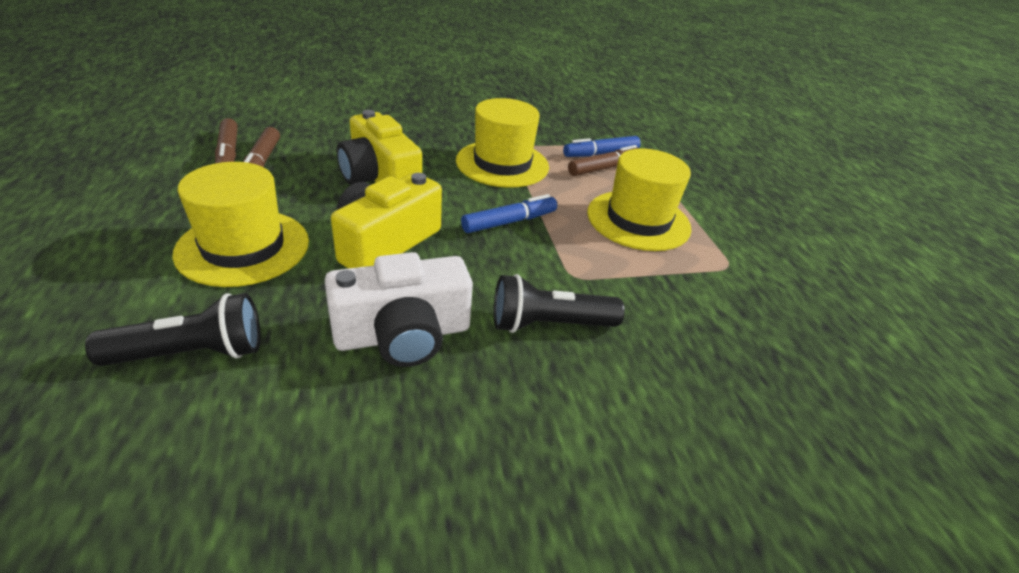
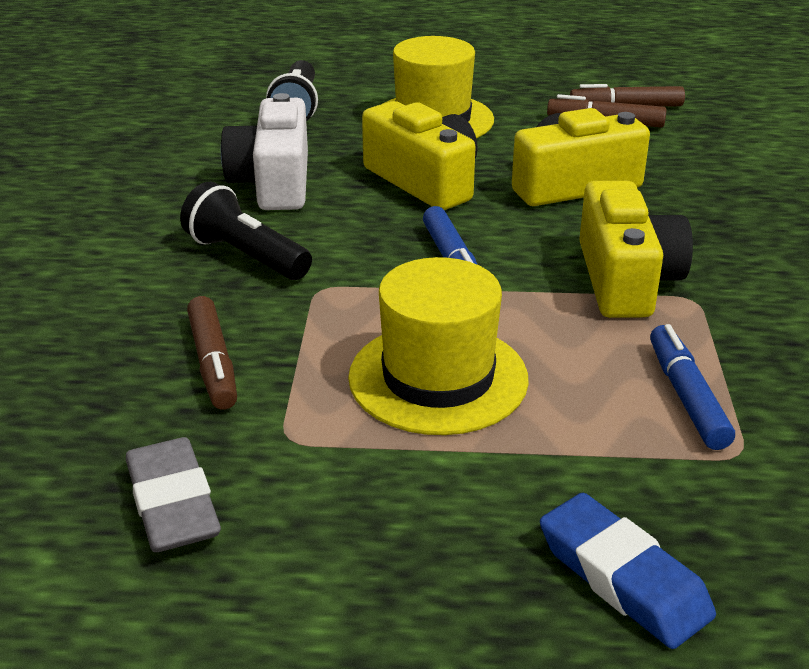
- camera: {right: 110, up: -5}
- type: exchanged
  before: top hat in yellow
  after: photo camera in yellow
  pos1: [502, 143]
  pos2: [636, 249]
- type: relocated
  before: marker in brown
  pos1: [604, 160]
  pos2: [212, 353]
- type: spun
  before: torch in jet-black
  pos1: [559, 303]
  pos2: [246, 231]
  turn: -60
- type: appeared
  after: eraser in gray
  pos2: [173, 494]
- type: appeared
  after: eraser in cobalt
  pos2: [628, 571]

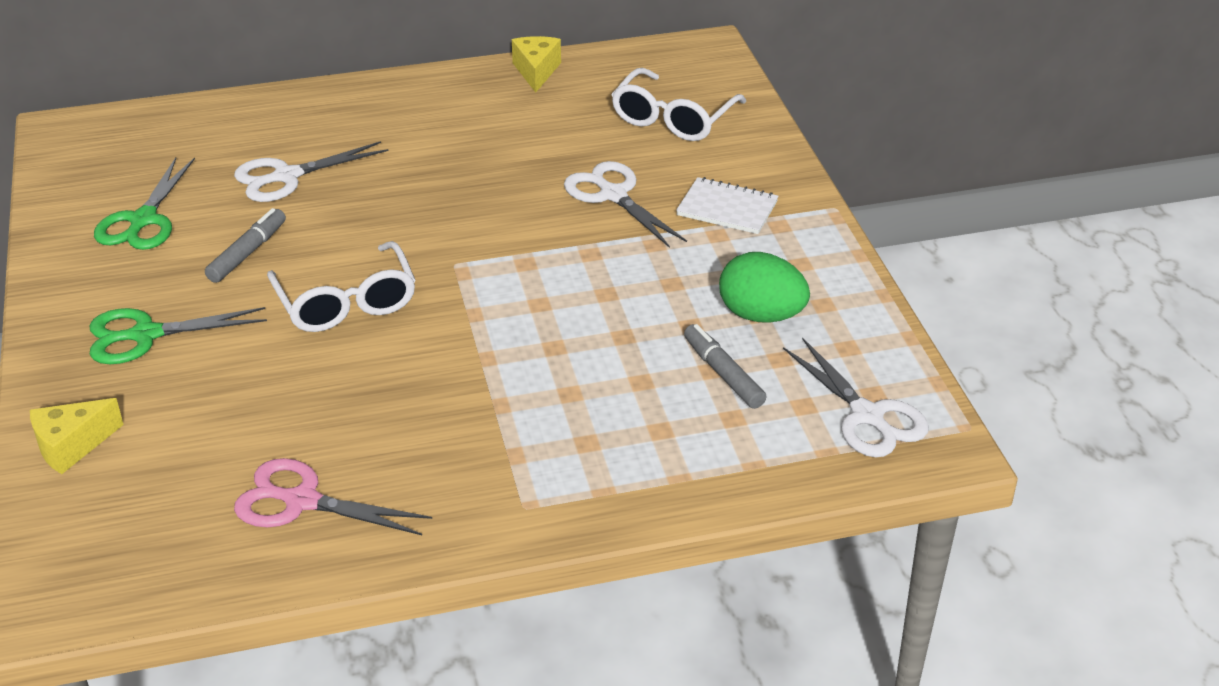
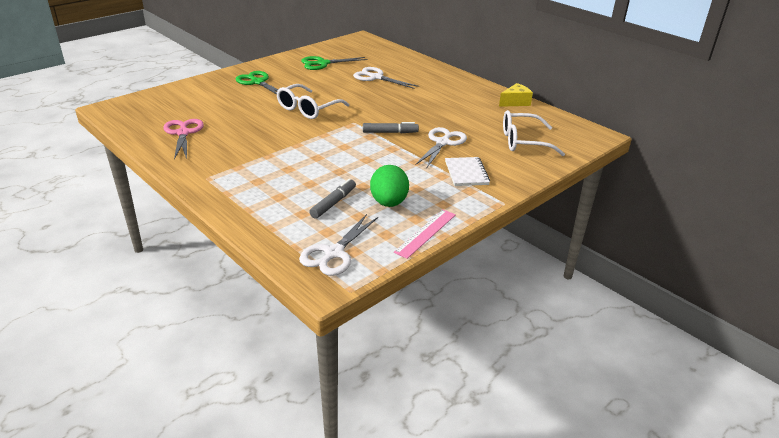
- camera: {right: 60, up: -5}
- type: relocated
  before: marker in gray
  pos1: [245, 245]
  pos2: [391, 127]
- type: missing
  before: cheese wedge in yellow
  pos1: [77, 436]
- type: appeared
  after: ruler in rosy
  pos2: [425, 234]

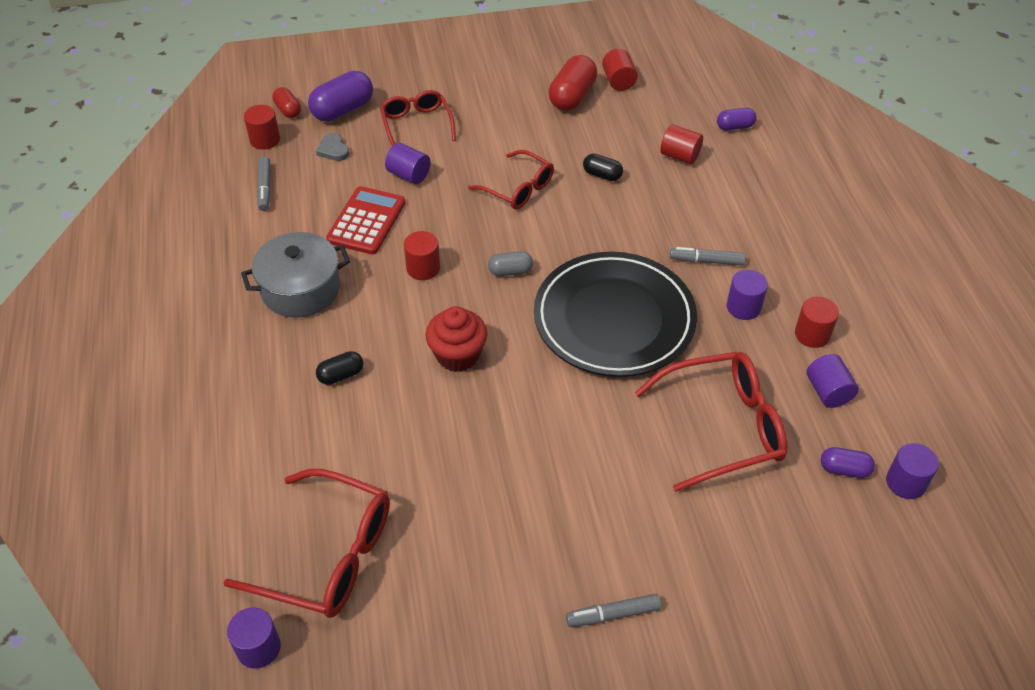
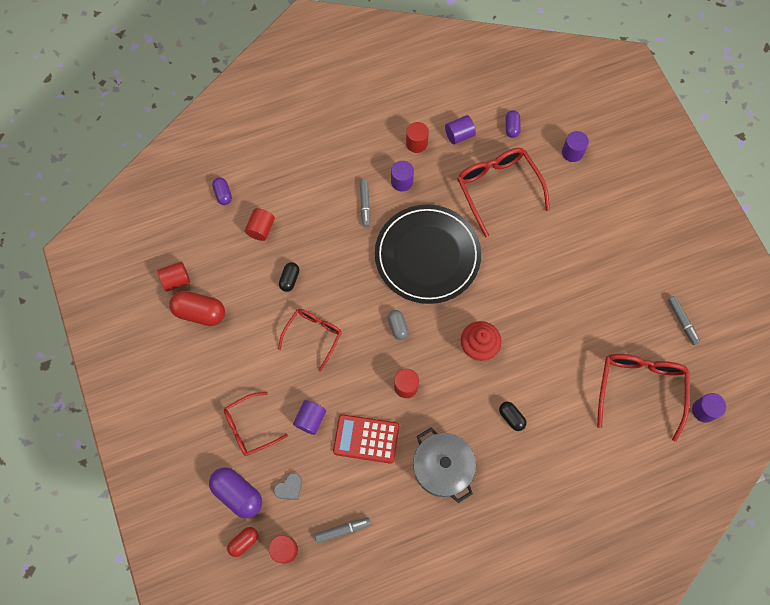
- camera: {right: -100, up: 20}
- type: relocated
  before: cylinder in violet
  pos1: [912, 471]
  pos2: [575, 146]
- type: relocated
  before: marker in gray
  pos1: [613, 610]
  pos2: [684, 320]

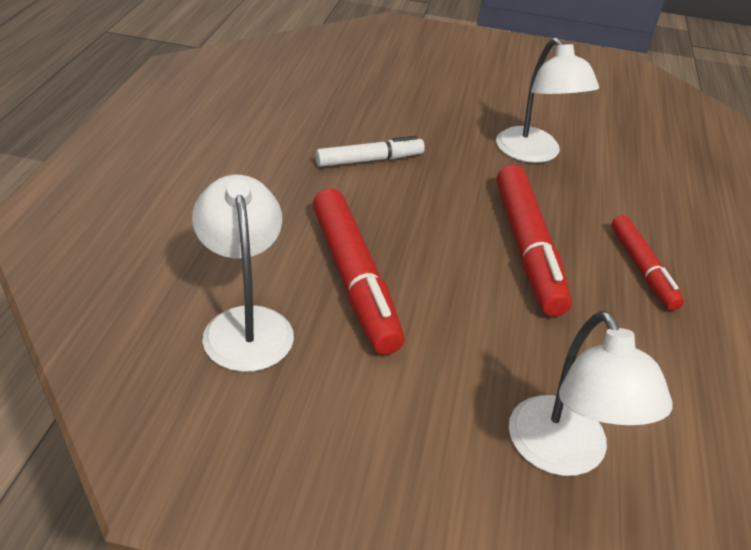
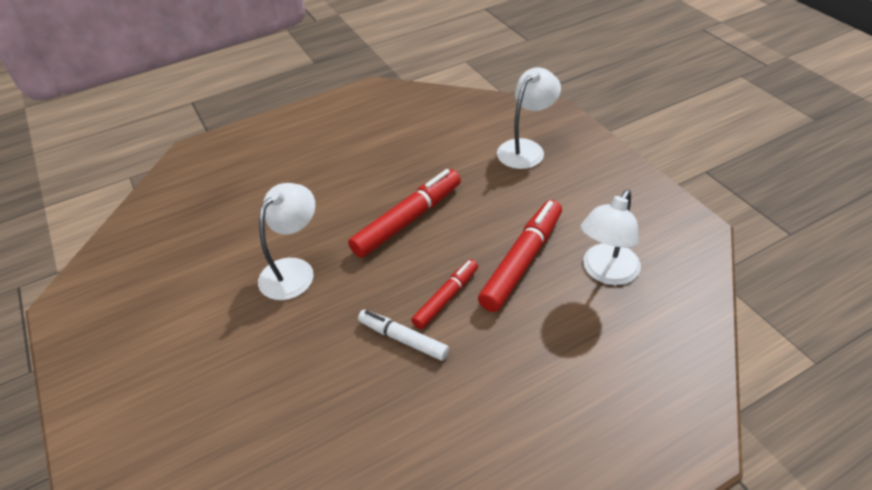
- camera: {right: -125, up: 5}
- type: relocated
  before: marker in crimson
  pos1: [647, 263]
  pos2: [444, 294]

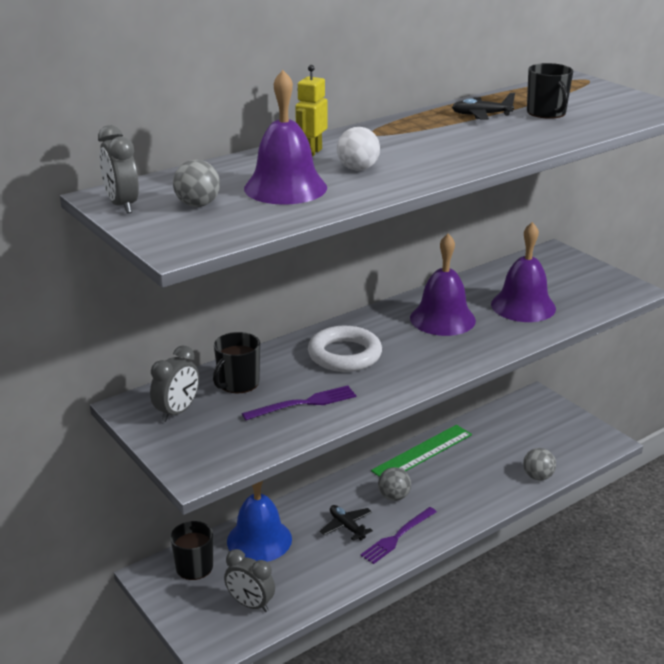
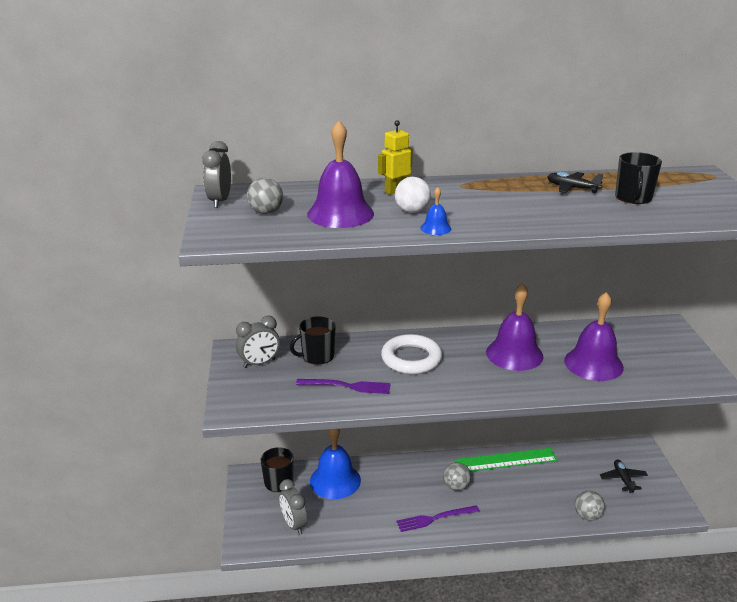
- camera: {right: 30, up: 0}
- type: relocated
  before: aeroplane in jet-black
  pos1: [346, 523]
  pos2: [624, 476]
- type: appeared
  after: school bell in cobalt
  pos2: [435, 211]

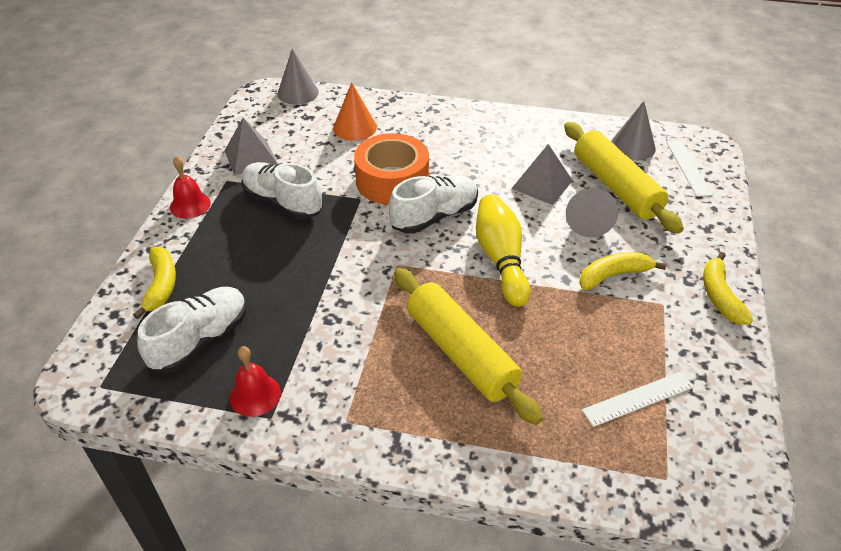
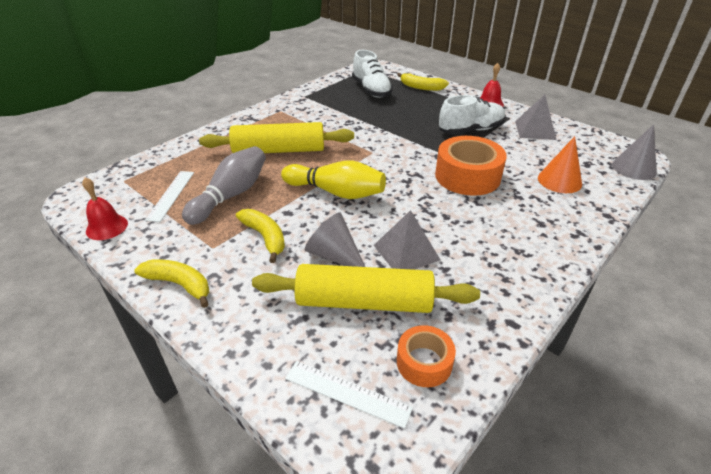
- camera: {right: 120, up: -5}
- type: exchanged
  before: solid cone in gray
  after: tape in bright orange
  pos1: [633, 130]
  pos2: [426, 356]
- type: missing
  before: shoe in snow-white
  pos1: [433, 204]
- type: spun
  before: banana fruit in yellow
  pos1: [622, 271]
  pos2: [260, 236]
  turn: -45
- type: relocated
  before: school bell in crimson
  pos1: [255, 381]
  pos2: [105, 208]
- type: appeared
  after: bowling pin in gray
  pos2: [224, 185]

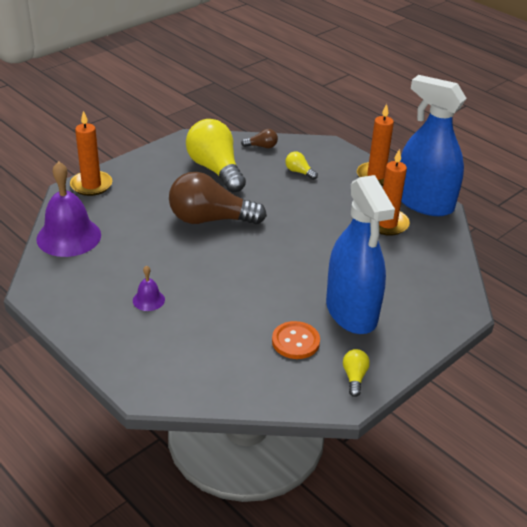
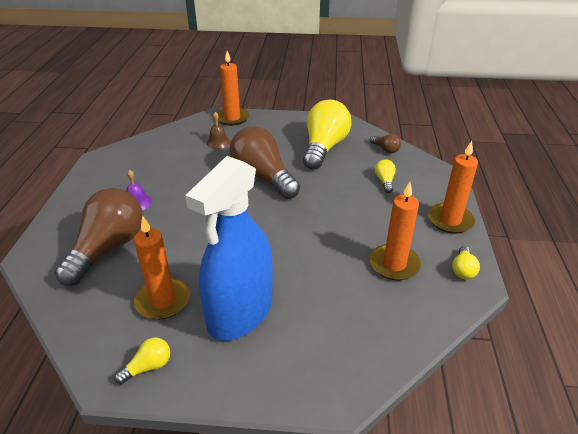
- camera: {right: 50, up: 0}
- type: exchanged
  before: sprayer in cobalt
  after: bulb in yellow
  pos1: [433, 145]
  pos2: [466, 262]
- type: missing
  before: school bell in violet
  pos1: [68, 209]
- type: exchanged
  before: shirt button in bright orange
  after: pillar candle in bright orange
  pos1: [296, 340]
  pos2: [162, 268]
- type: appeared
  after: school bell in brown
  pos2: [218, 130]
- type: appeared
  after: bulb in brown
  pos2: [99, 237]

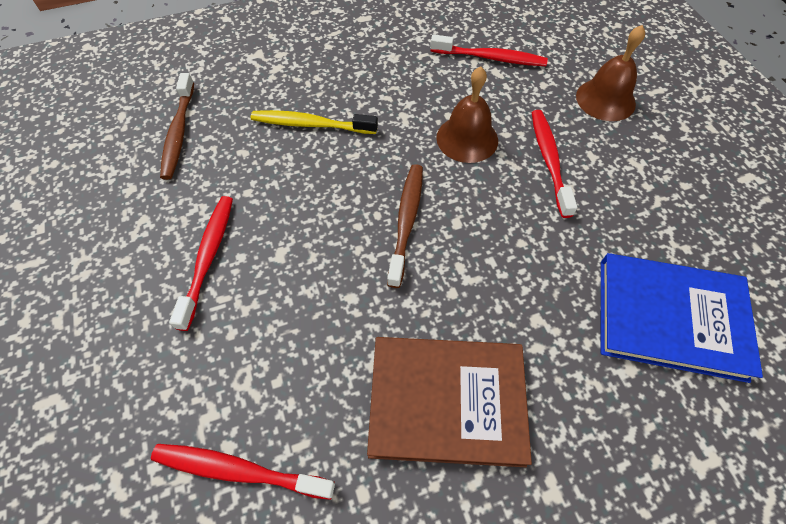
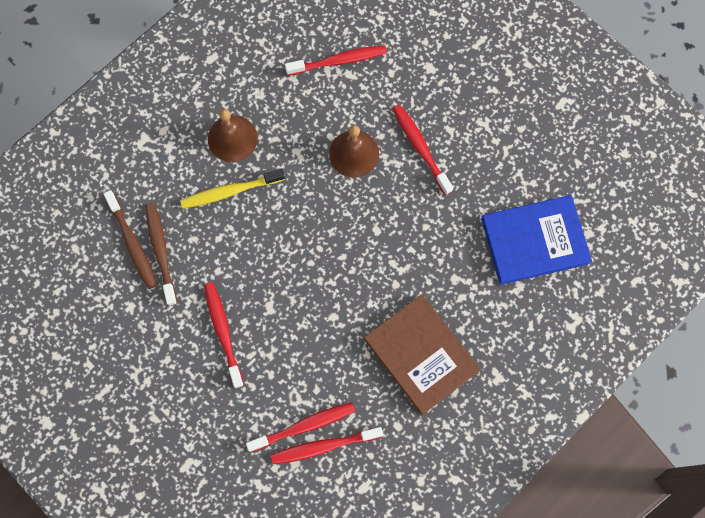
- camera: {right: -25, up: 15}
- type: relocated
  before: school bell in brown
  pos1: [610, 73]
  pos2: [233, 135]
- type: relocated
  before: dental brush in brown
  pos1: [405, 226]
  pos2: [161, 254]
- type: spun
  before: hardback in brown
  pos1: [449, 402]
  pos2: [422, 355]
  turn: 75
- type: appeared
  after: dental brush in crimson
  pos2: [300, 427]

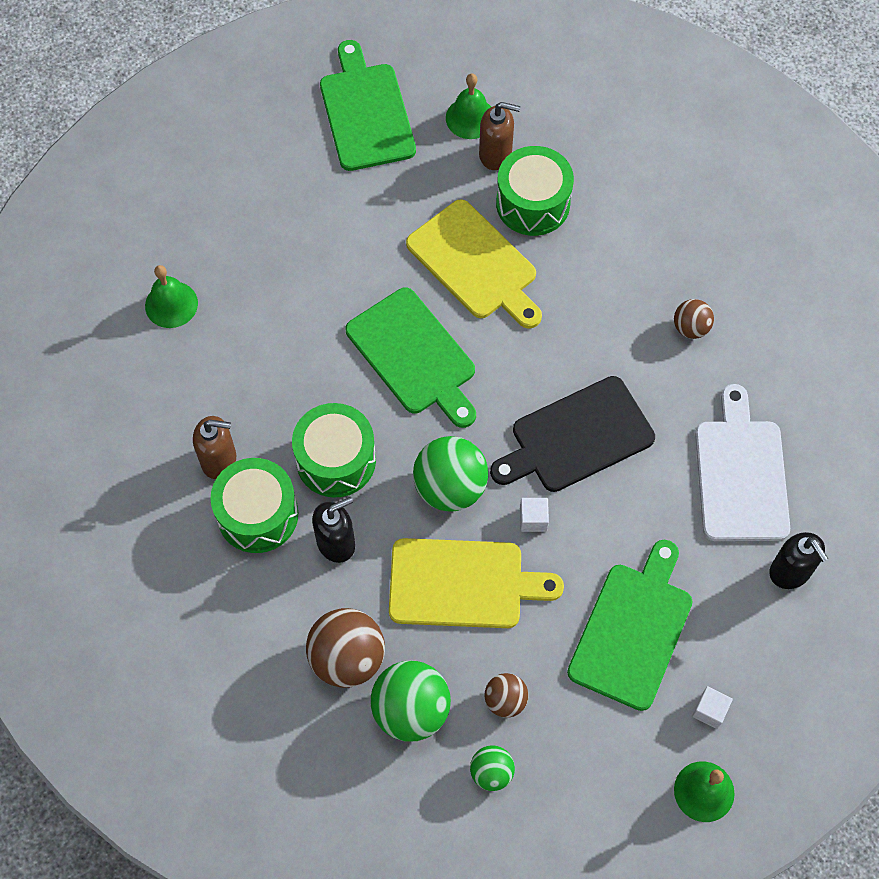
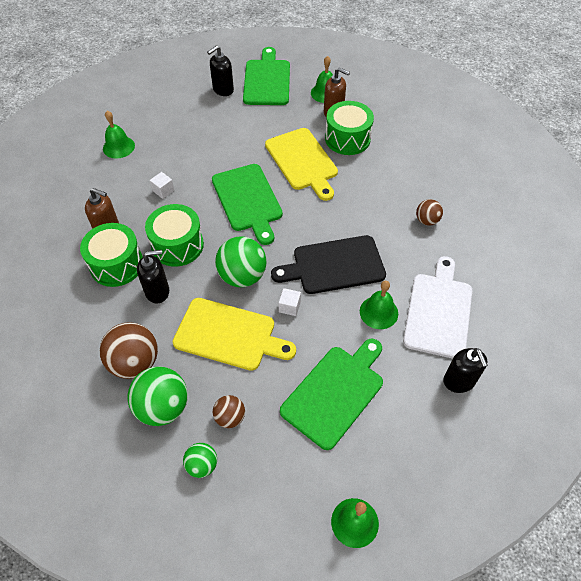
- camera: {right: 15, up: -10}
- type: relocated
  before: block in snow-white
  pos1: [712, 707]
  pos2: [162, 185]
- type: appeared
  after: pump bottle in jet-black
  pos2: [220, 70]
- type: appeared
  after: school bell in green
  pos2: [379, 305]

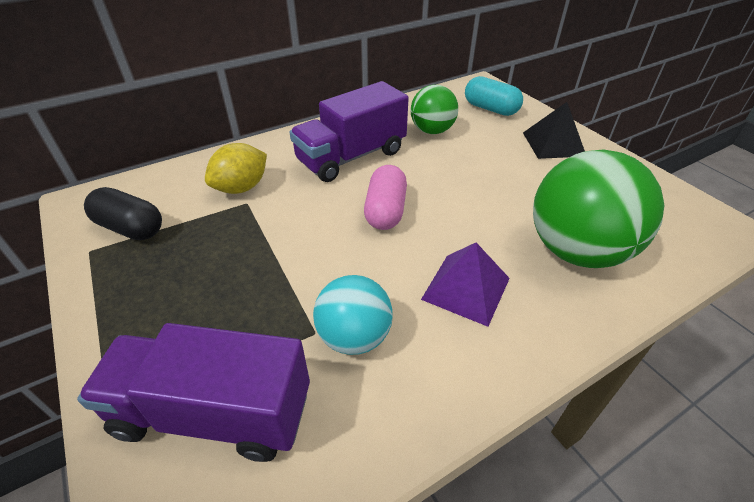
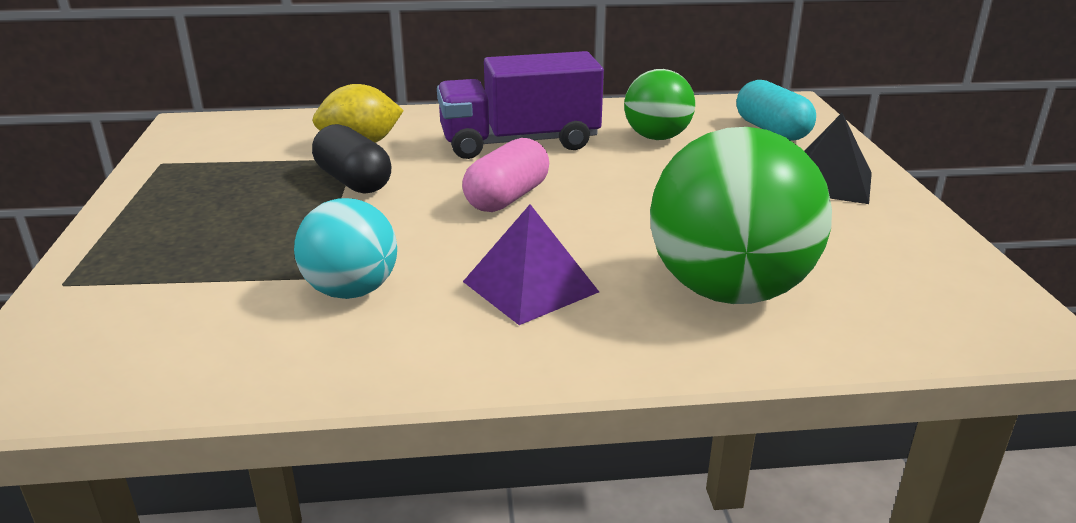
- camera: {right: 25, up: -15}
- type: relocated
  before: capsule in jet-black
  pos1: [123, 213]
  pos2: [351, 159]
- type: missing
  before: truck in violet
  pos1: [193, 392]

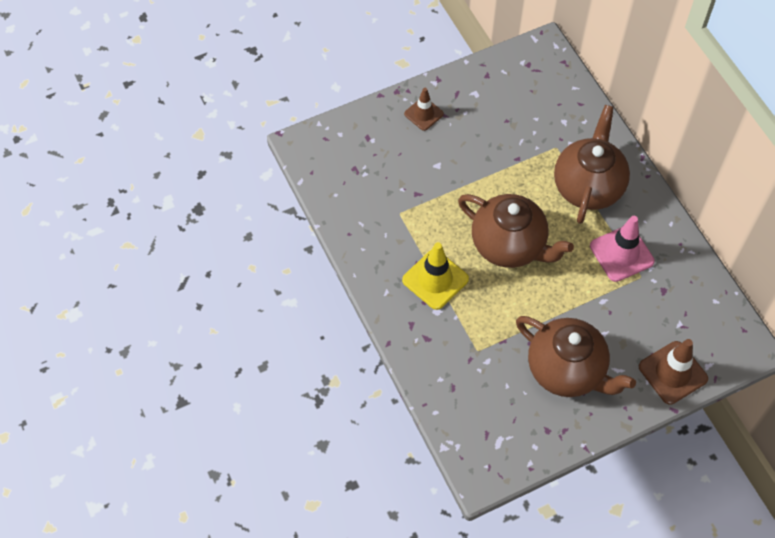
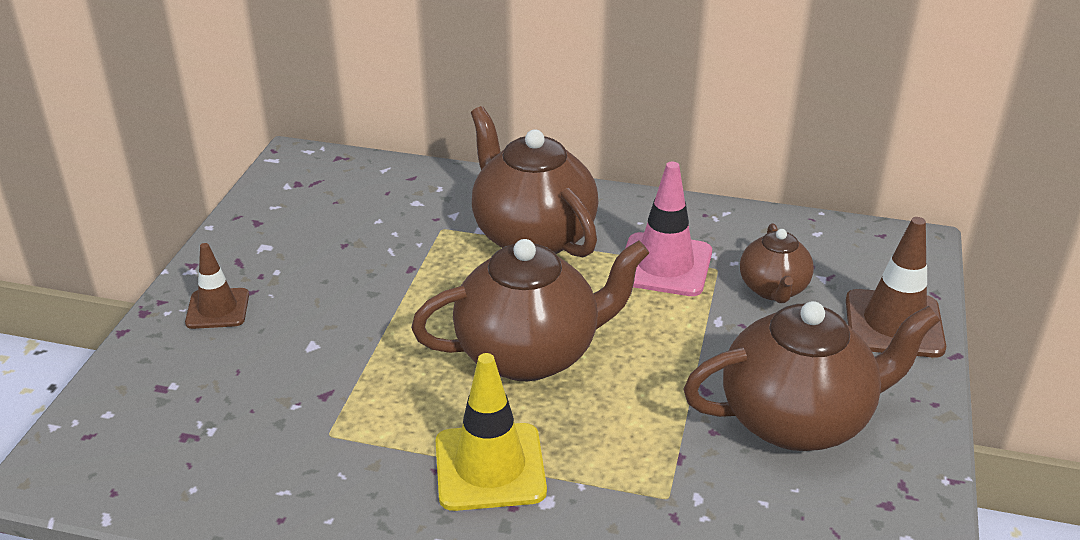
- camera: {right: -50, up: -25}
- type: appeared
  after: tea pot in brown
  pos2: [777, 263]

